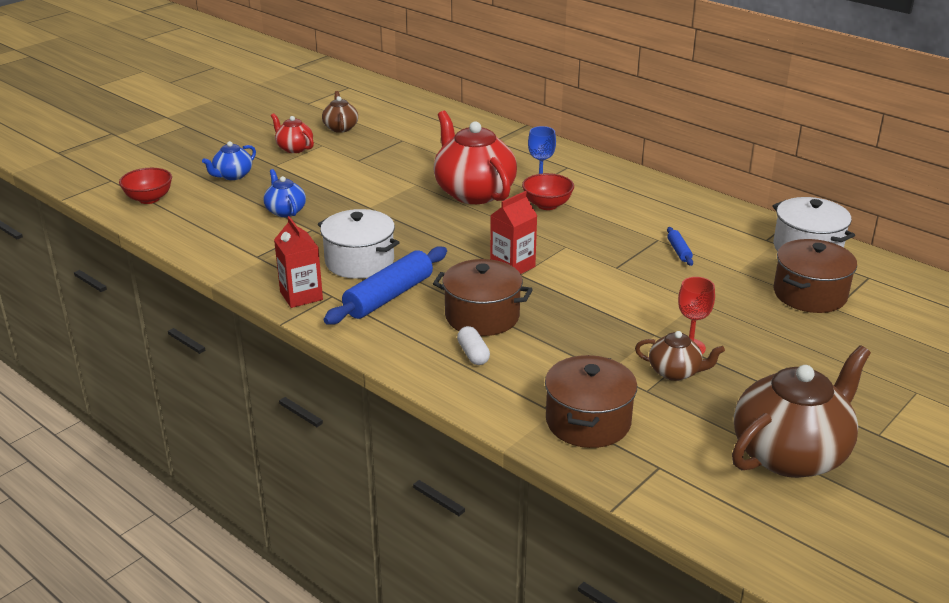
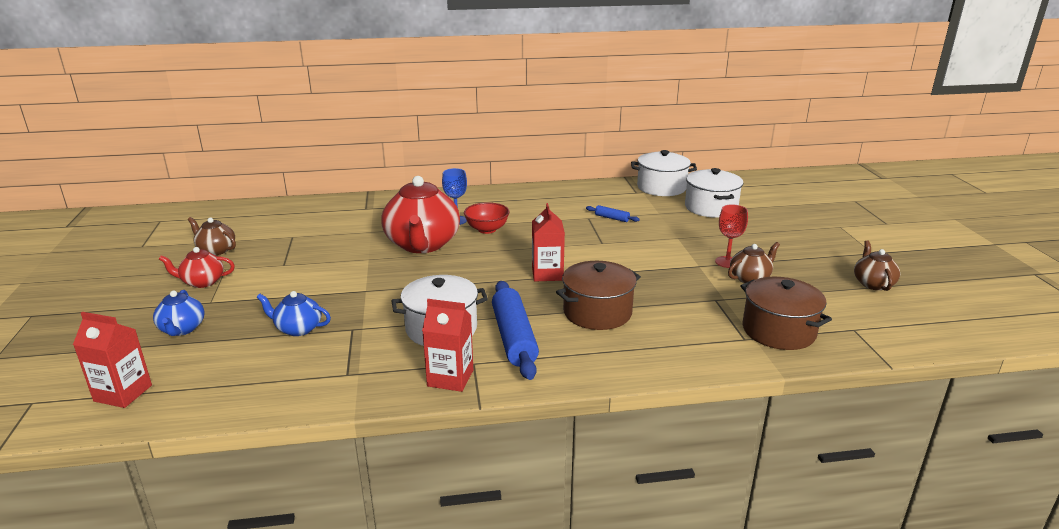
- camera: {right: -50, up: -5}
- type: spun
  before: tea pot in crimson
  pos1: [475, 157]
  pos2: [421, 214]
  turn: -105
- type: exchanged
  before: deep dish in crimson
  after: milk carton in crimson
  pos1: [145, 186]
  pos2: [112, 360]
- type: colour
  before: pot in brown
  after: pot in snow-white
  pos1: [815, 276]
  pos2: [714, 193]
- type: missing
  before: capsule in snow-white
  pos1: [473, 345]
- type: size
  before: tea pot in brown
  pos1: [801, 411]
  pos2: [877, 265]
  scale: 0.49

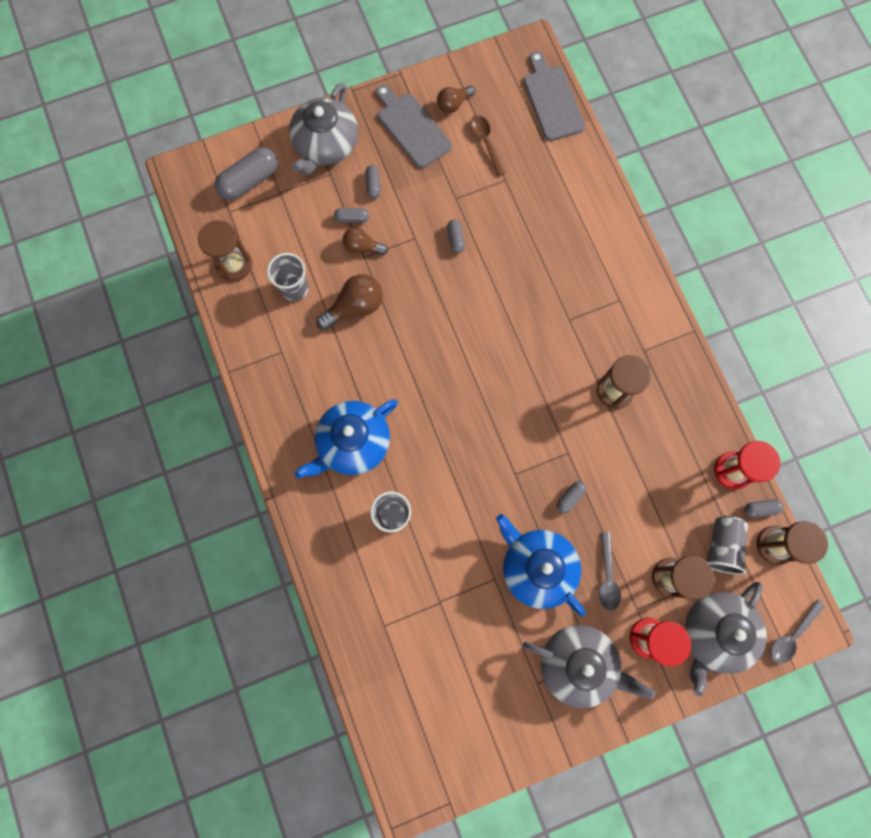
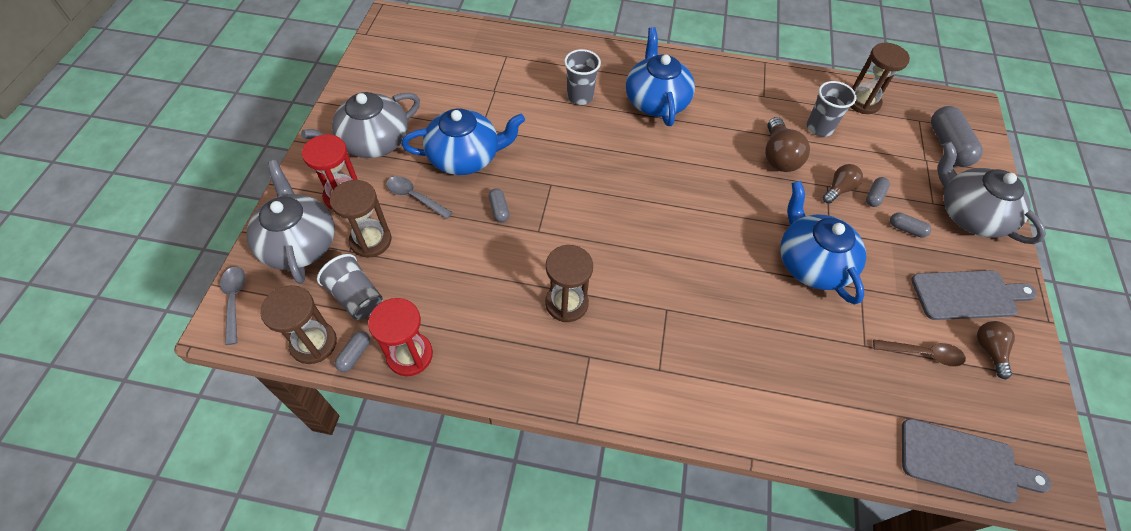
- camera: {right: 120, up: -20}
- type: exchanged
  before: capsule in gray
  after: tea pot in cobalt
  pos1: [456, 236]
  pos2: [823, 243]

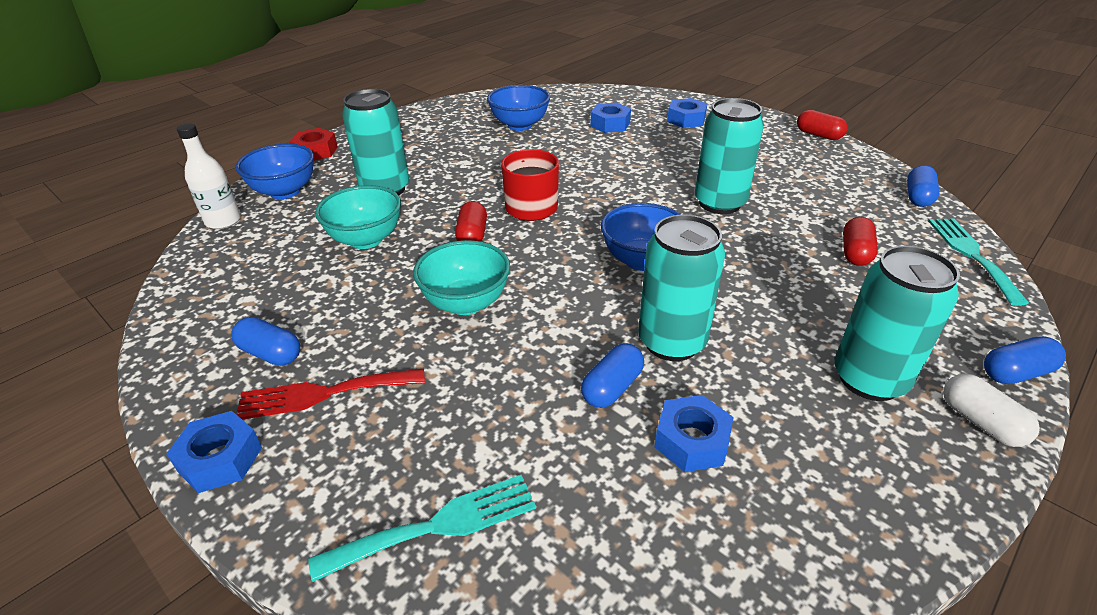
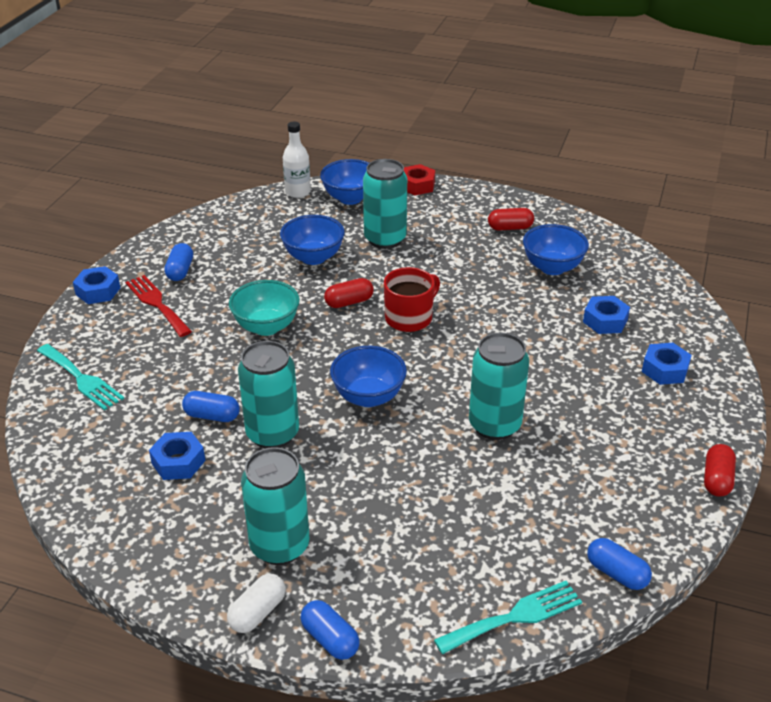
- camera: {right: 65, up: 0}
- type: spun
  before: capsule in cobalt
  pos1: [923, 186]
  pos2: [619, 564]
  turn: 45
- type: colour
  before: deep dish in aqua
  after: deep dish in cobalt
  pos1: [358, 217]
  pos2: [312, 240]
- type: relocated
  before: capsule in crimson
  pos1: [860, 241]
  pos2: [511, 219]

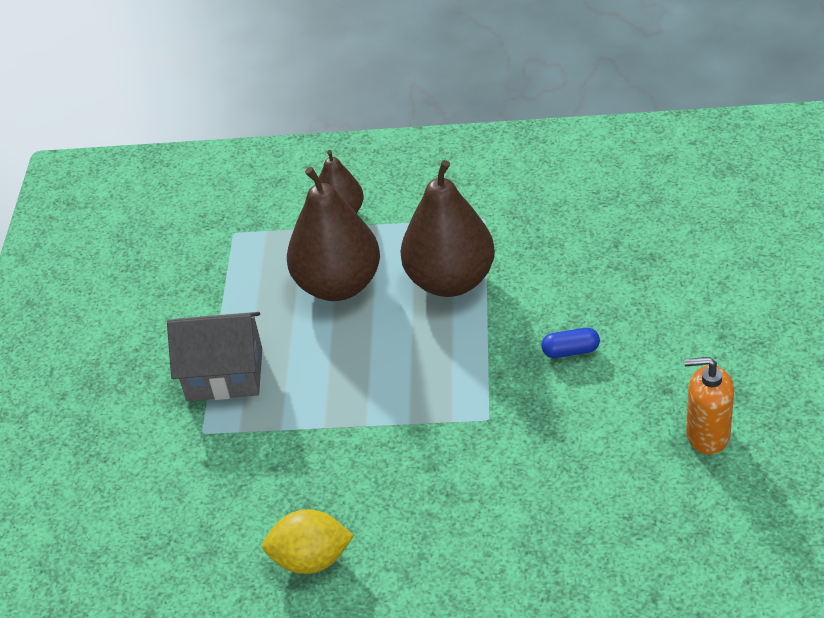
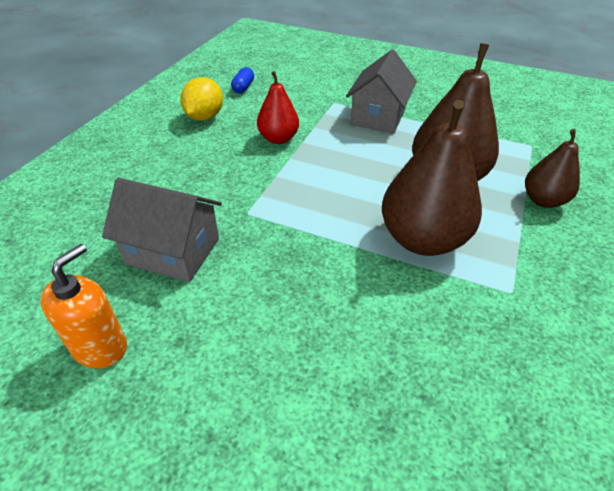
- camera: {right: 105, up: 0}
- type: relocated
  before: capsule in cobalt
  pos1: [570, 343]
  pos2: [242, 80]
- type: appeared
  after: pear in crimson
  pos2: [278, 107]
- type: appeared
  after: cottage in gray
  pos2: [162, 230]

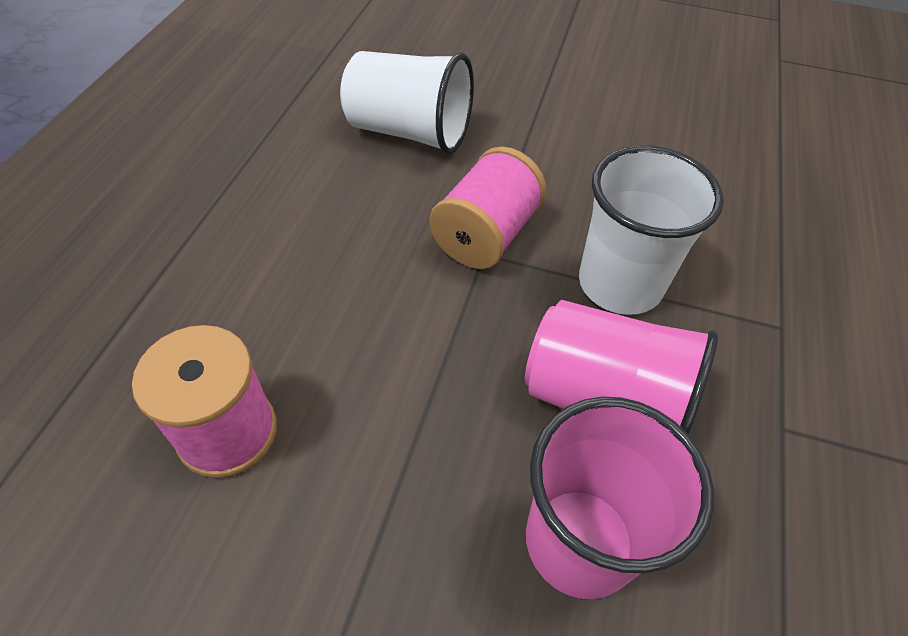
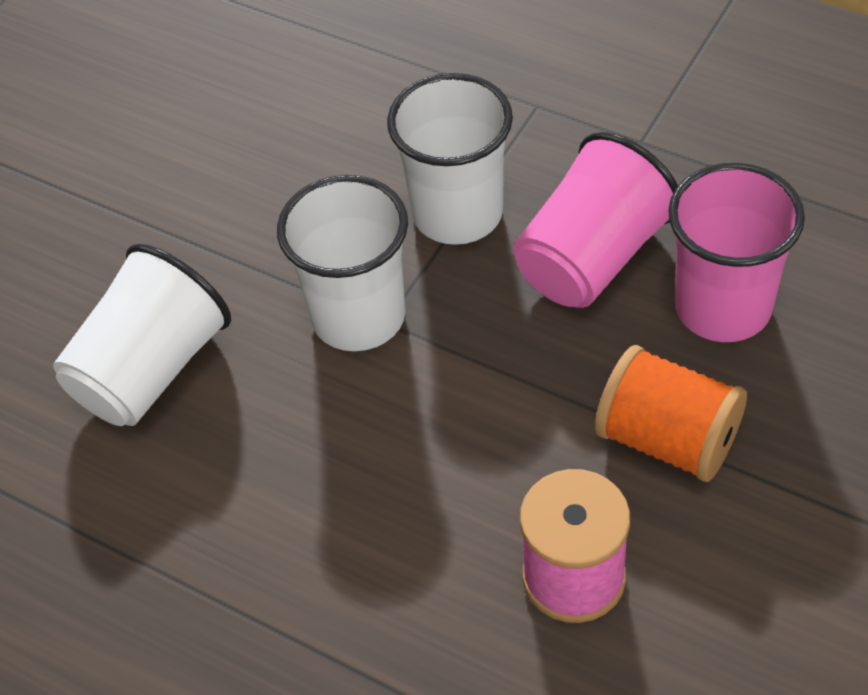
- camera: {right: -70, up: 0}
- type: exchanged
  before: spool in rosy
  after: cup in snow-white
  pos1: [488, 207]
  pos2: [342, 263]
- type: appeared
  after: spool in bright orange
  pos2: [671, 413]

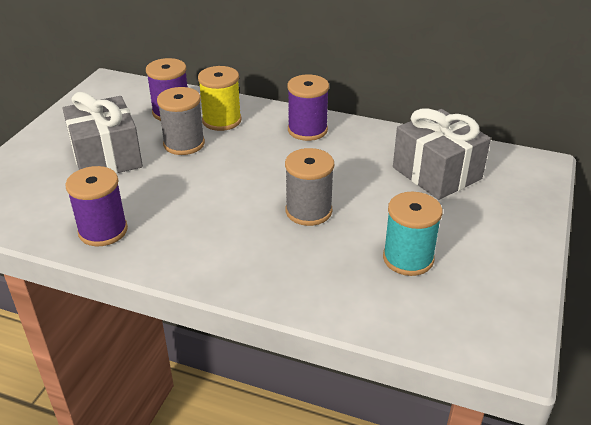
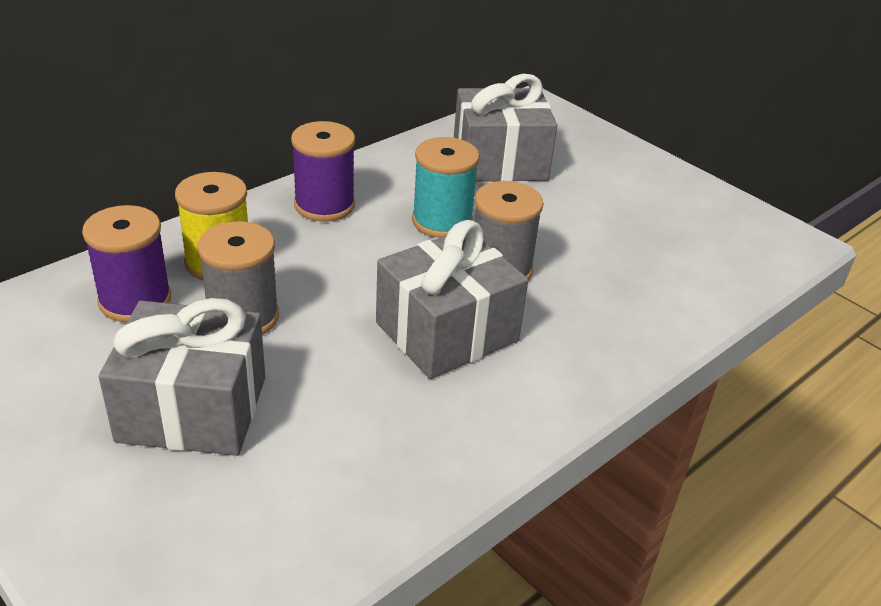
- camera: {right: -65, up: 0}
- type: missing
  before: spool in violet
  pos1: [96, 206]
- type: relocated
  before: spool in aqua
  pos1: [413, 234]
  pos2: [446, 187]
- type: appeared
  after: gift in gray
  pos2: [452, 299]

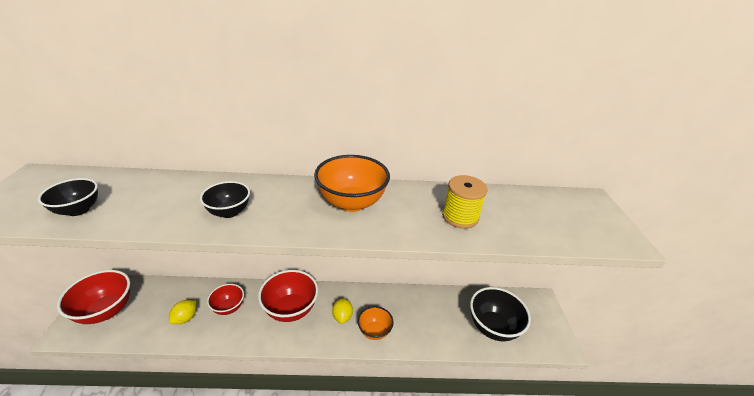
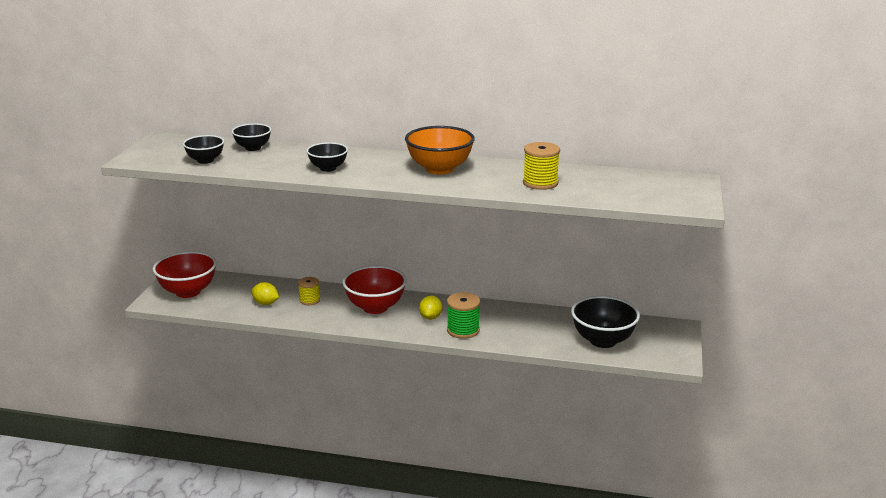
- camera: {right: 15, up: -10}
- type: exchanged
  before: deep dish in crimson
  after: spool in yellow
  pos1: [225, 299]
  pos2: [309, 291]
- type: spun
  before: lemon in yellow
  pos1: [183, 312]
  pos2: [265, 293]
  turn: 75
- type: exchanged
  before: deep dish in bright orange
  after: spool in green
  pos1: [375, 323]
  pos2: [463, 315]
- type: appeared
  after: deep dish in jet-black
  pos2: [251, 137]

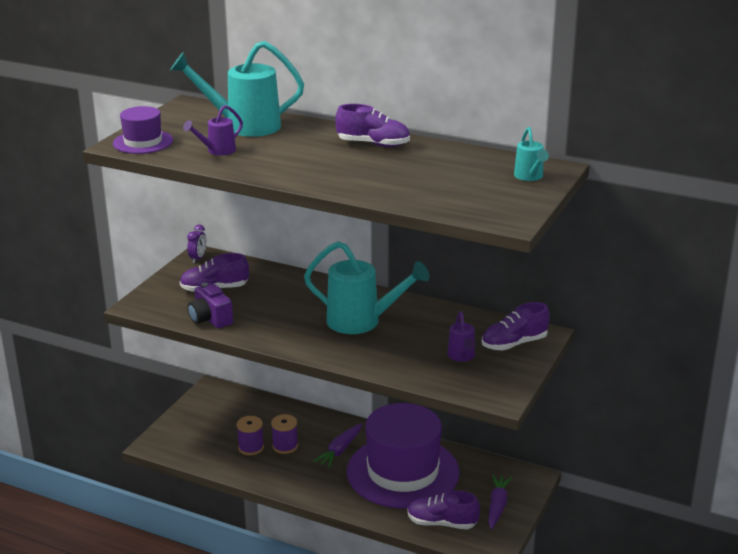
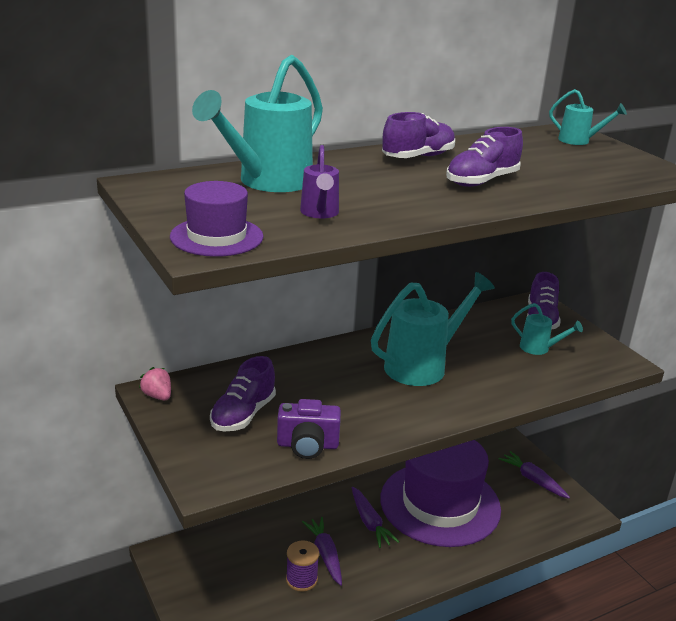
- camera: {right: -55, up: 0}
- type: exchanged
  before: clock in violet
  after: strawberry in rosy
  pos1: [196, 244]
  pos2: [155, 383]
- type: colour
  before: sprinkling can in violet
  after: sprinkling can in aqua
  pos1: [461, 336]
  pos2: [547, 329]
- type: exchanged
  before: spool in violet
  after: carrot in violet
  pos1: [284, 434]
  pos2: [322, 551]
- type: relocated
  before: shoe in violet
  pos1: [443, 509]
  pos2: [484, 157]

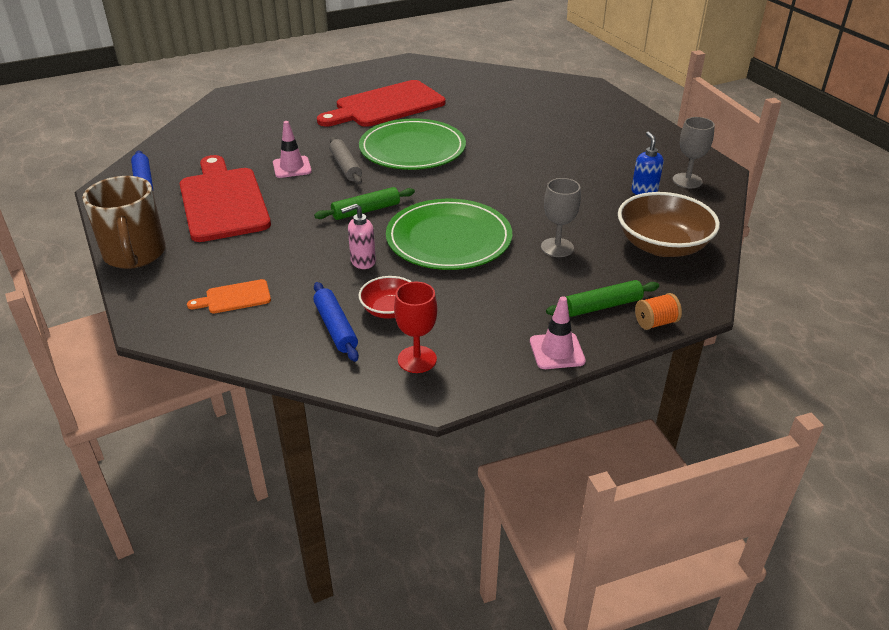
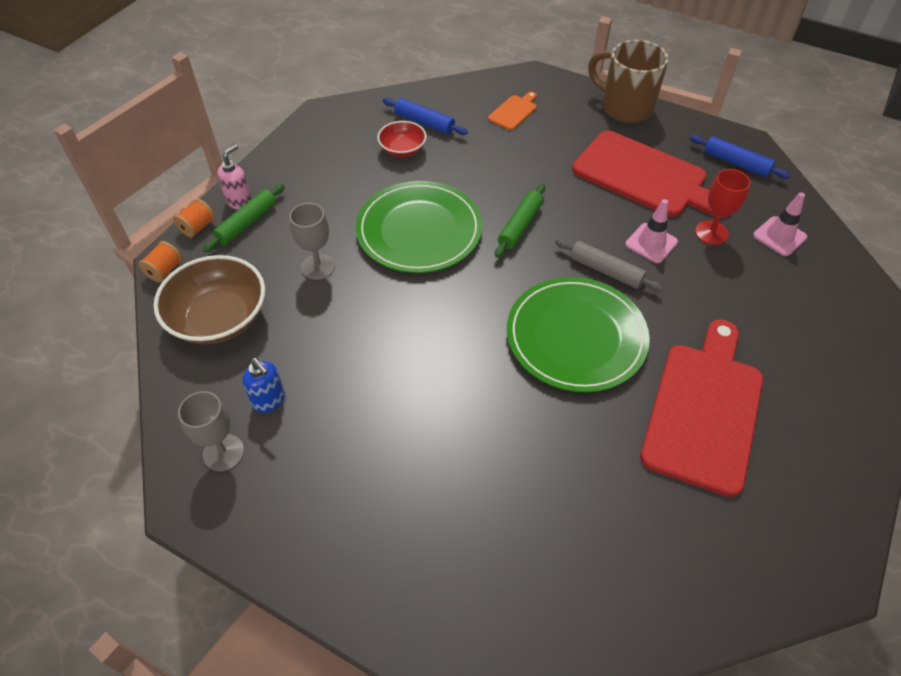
- camera: {right: 145, up: 15}
- type: relocated
  before: pump bottle in rosy
  pos1: [358, 236]
  pos2: [234, 177]
- type: relocated
  before: chalice in crimson
  pos1: [415, 327]
  pos2: [723, 207]
- type: relocated
  before: road cone in rosy
  pos1: [558, 332]
  pos2: [780, 224]
- type: appeared
  after: spool in bright orange
  pos2: [160, 261]

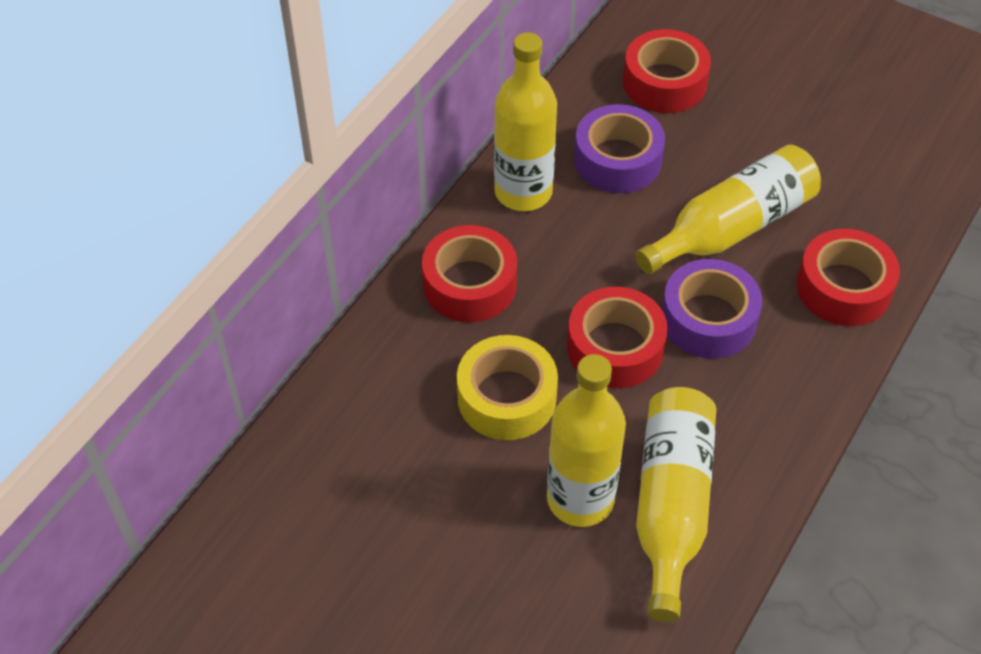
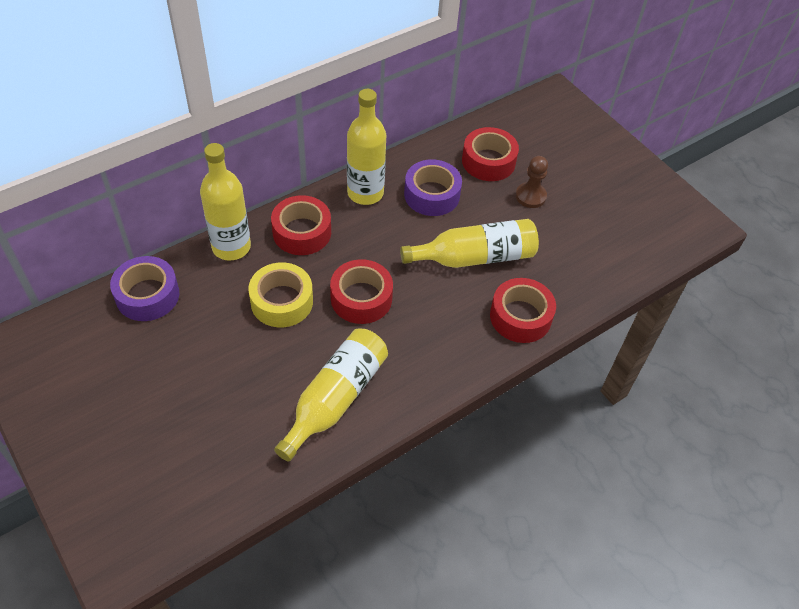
- camera: {right: 20, up: 0}
- type: relocated
  before: tape in violet
  pos1: [712, 309]
  pos2: [144, 288]
- type: relocated
  before: bottle in yellow
  pos1: [586, 440]
  pos2: [225, 202]
- type: appeared
  after: chess pawn in brown
  pos2: [532, 182]

